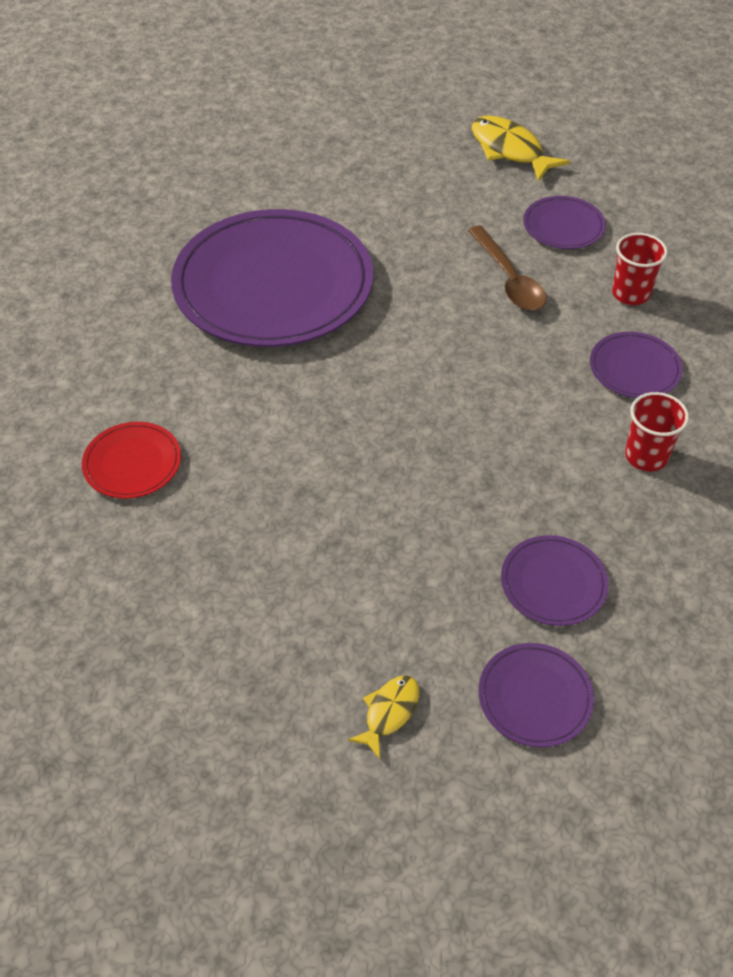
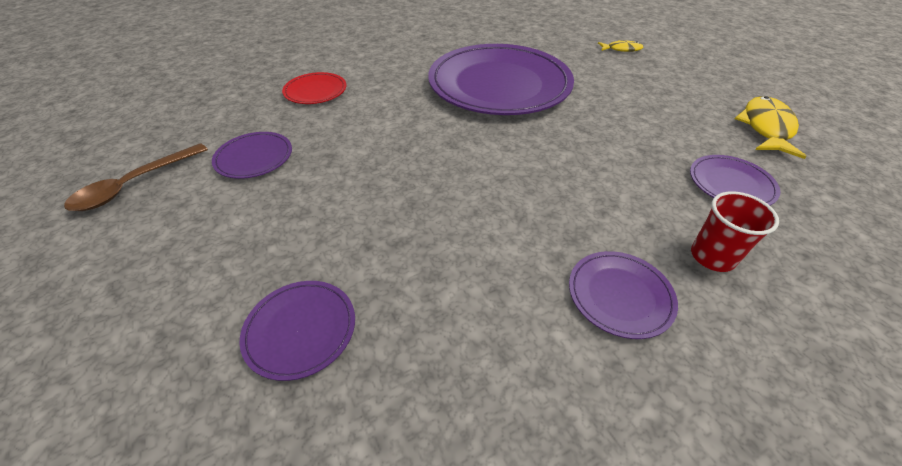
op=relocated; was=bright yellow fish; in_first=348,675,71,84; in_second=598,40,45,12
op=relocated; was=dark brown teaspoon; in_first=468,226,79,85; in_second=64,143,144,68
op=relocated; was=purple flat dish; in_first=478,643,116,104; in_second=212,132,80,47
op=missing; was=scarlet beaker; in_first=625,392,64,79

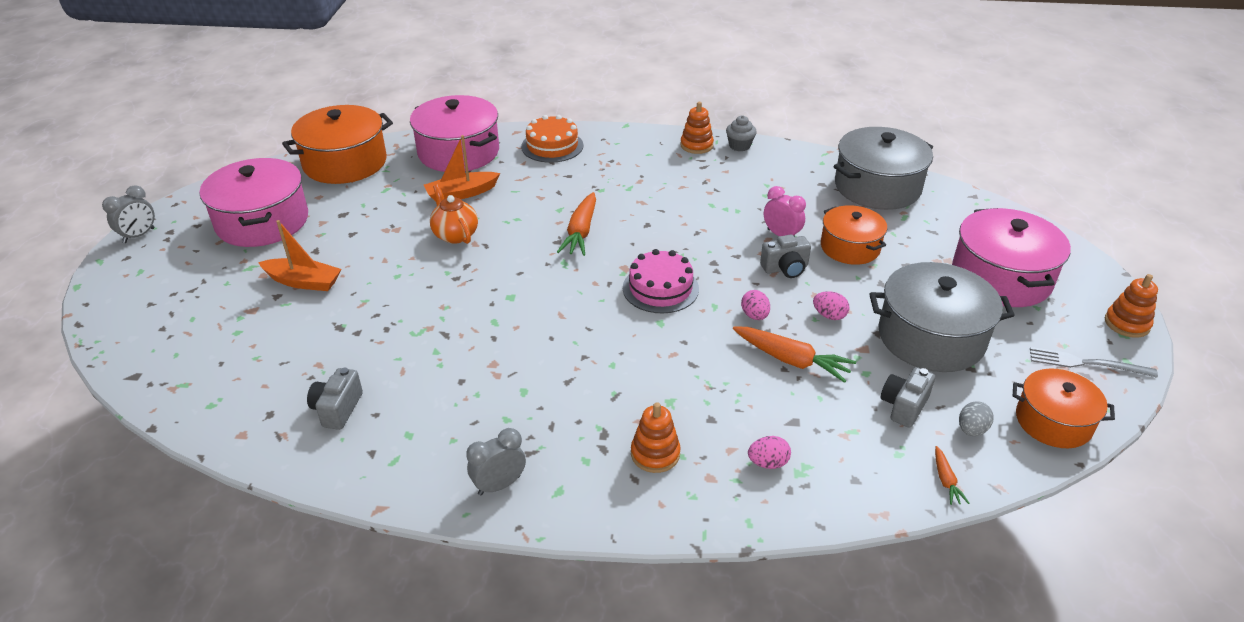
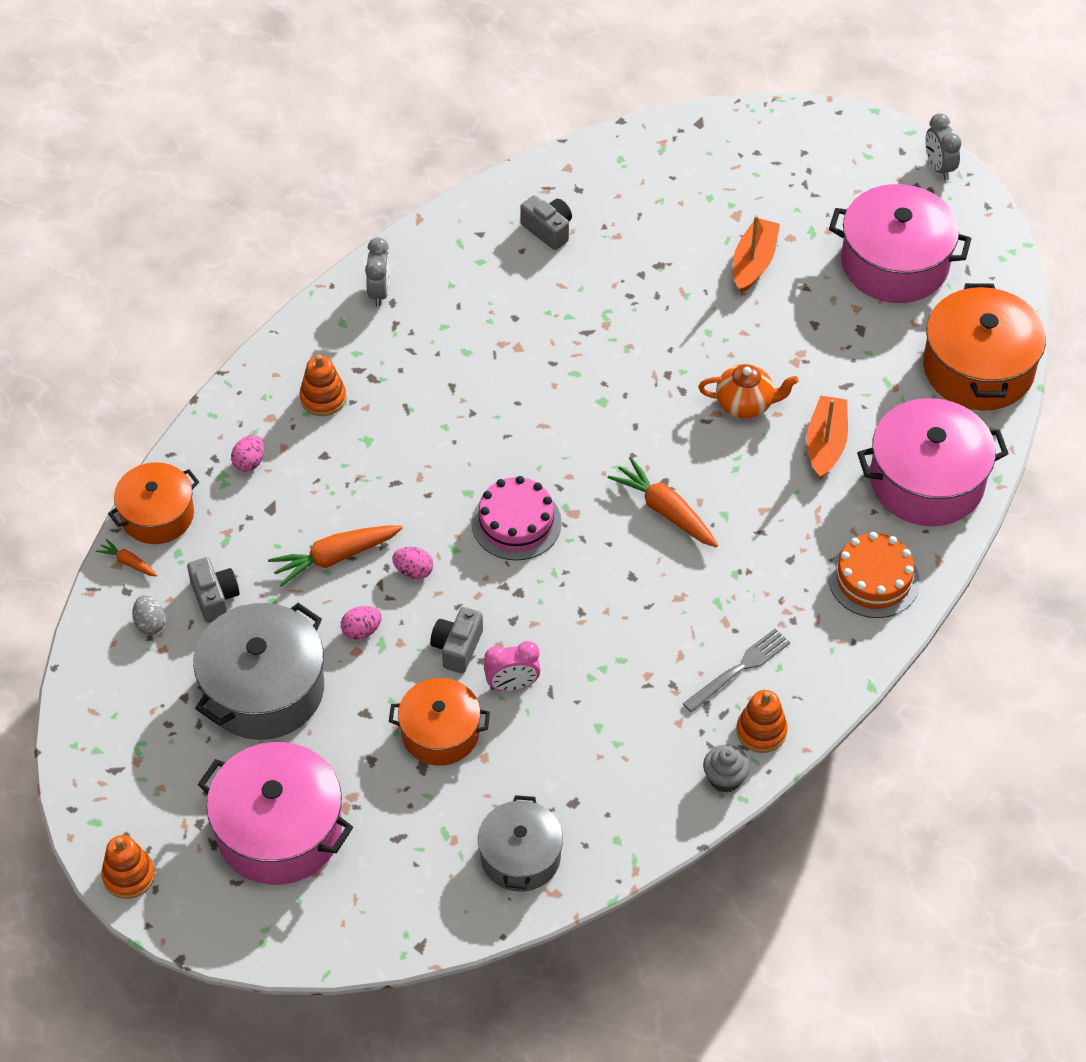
op=spun; was=bright orange sailboat; in_first=258,220,84,71; in_second=733,215,47,78; clockwise=150
op=size; was=grey stockpot; in_first=834,127,99,83; in_second=478,795,85,97; ratio=0.63
op=relocated; was=bright orange stockpot; in_first=1013,368,102,80; in_second=108,462,91,82
op=relocated; was=grey fork; in_first=1030,347,128,31; in_second=682,629,108,84

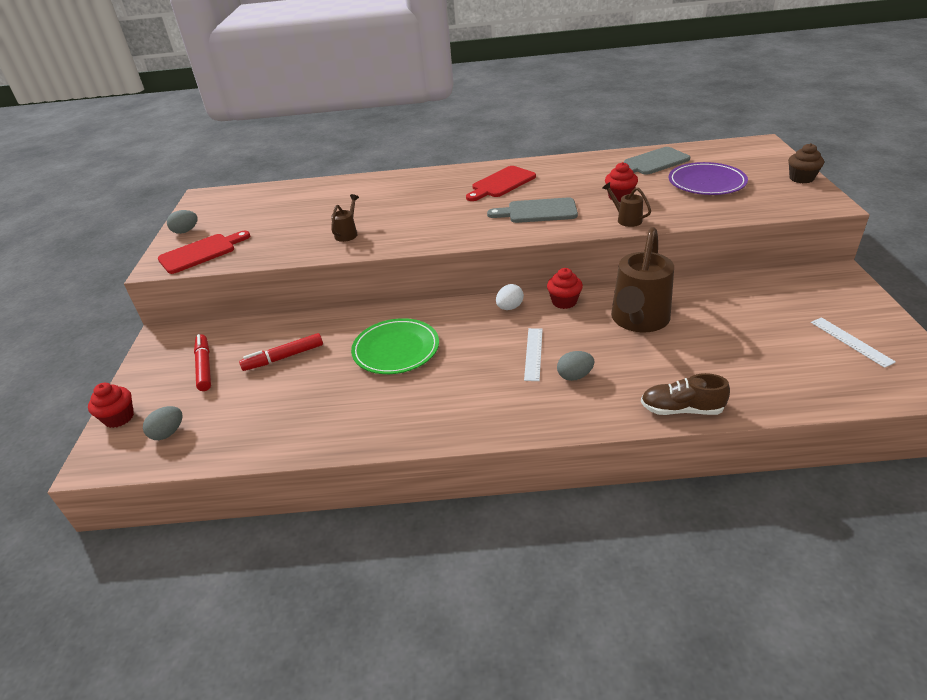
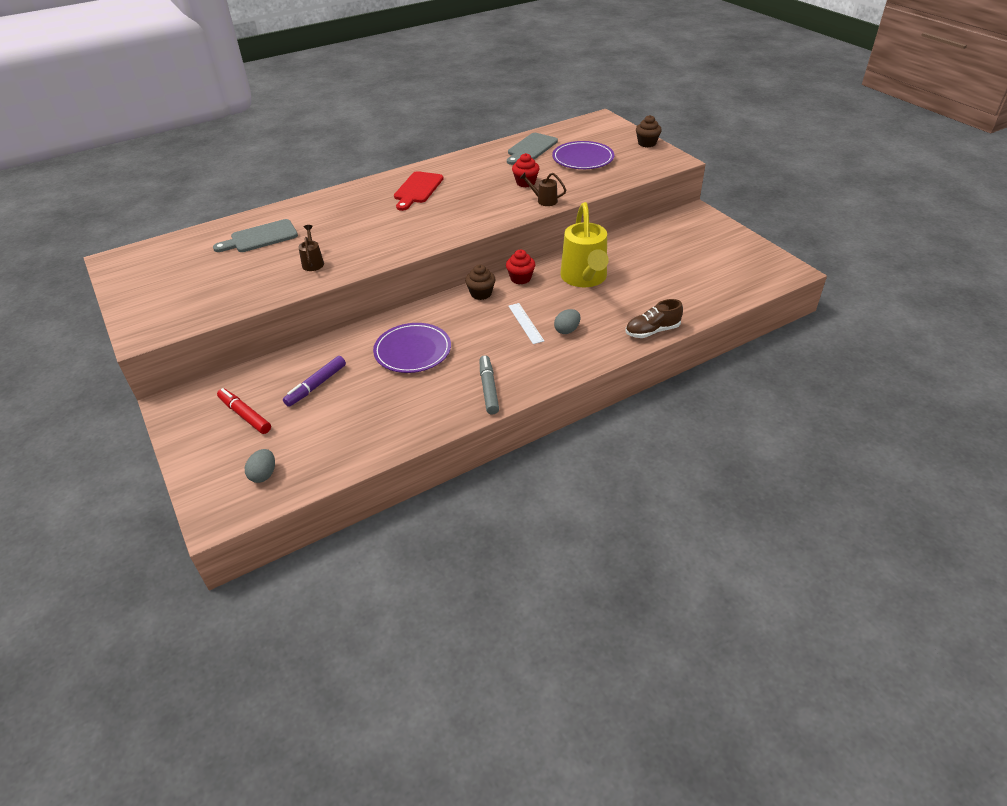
op=missing; was=scarlet cupcake; in_first=88,383,46,45
op=missing; was=scarlet cutting board; in_first=158,231,92,43
op=missing; was=grey toy egg; in_first=167,210,31,24
op=colour; was=scarlet marker pen; now=purple marker pen; in_first=239,333,84,38; in_second=283,356,63,51
op=colour; was=emerald flat dish; now=purple flat dish; in_first=351,318,88,56; in_second=373,323,78,50
op=relocated; was=grey cutting board; in_first=487,197,91,26; in_second=213,219,85,33
op=exchanged; was=white toy egg; now=dark brown cupcake; in_first=496,284,28,26; in_second=465,265,31,35
op=colour; was=dark brown watering pot; now=bright yellow watering pot; in_first=611,227,63,105; in_second=561,202,48,85
op=missing; was=white ruler; in_first=811,317,85,51
op=appeared; now=grey marker pen; in_second=479,355,20,60

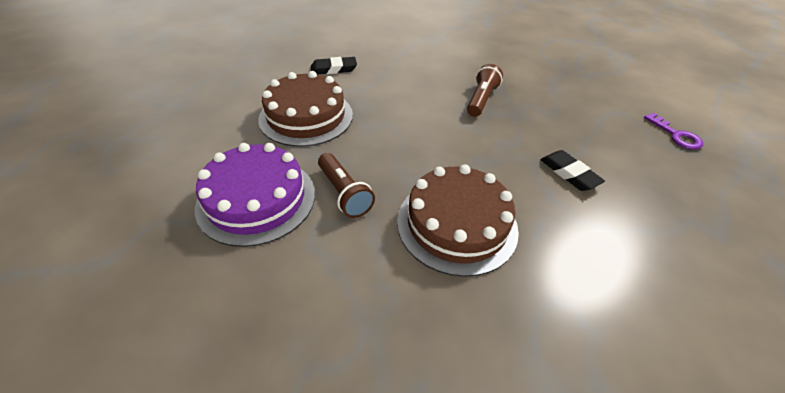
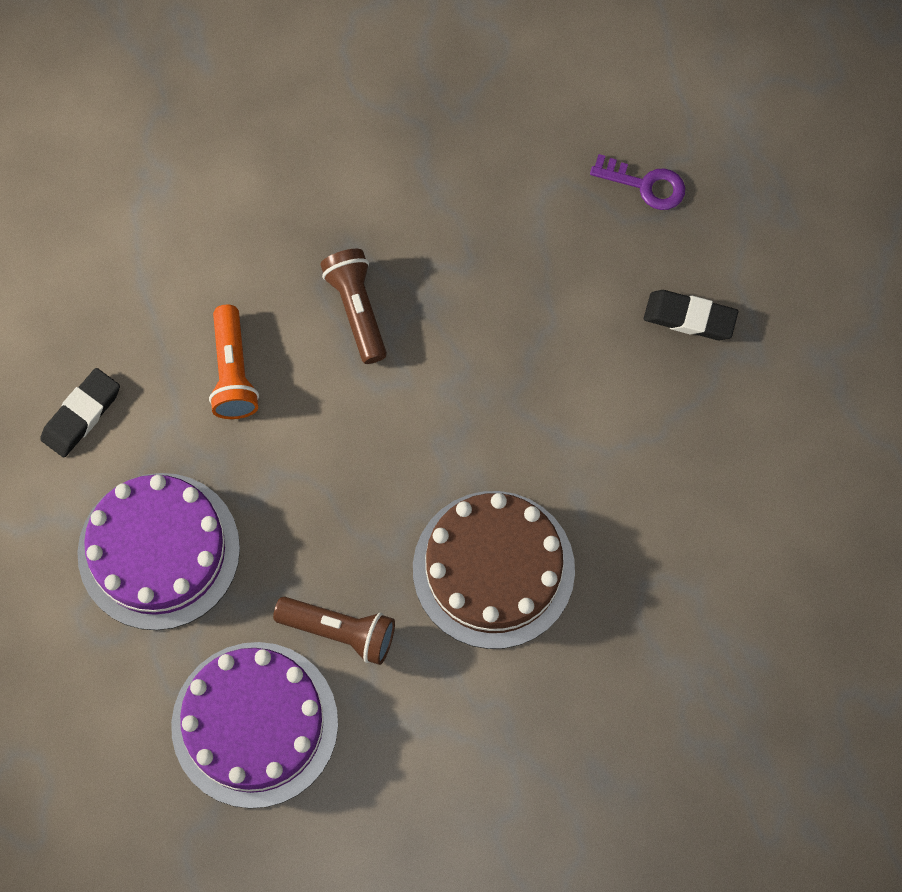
op=colour; was=dark brown gateau; now=purple gateau; in_first=258,71,95,76; in_second=77,473,163,157
op=relocated; was=black eraser; in_first=540,150,65,41; in_second=644,290,94,50
op=appeared; now=bright orange torch; in_second=209,305,50,114

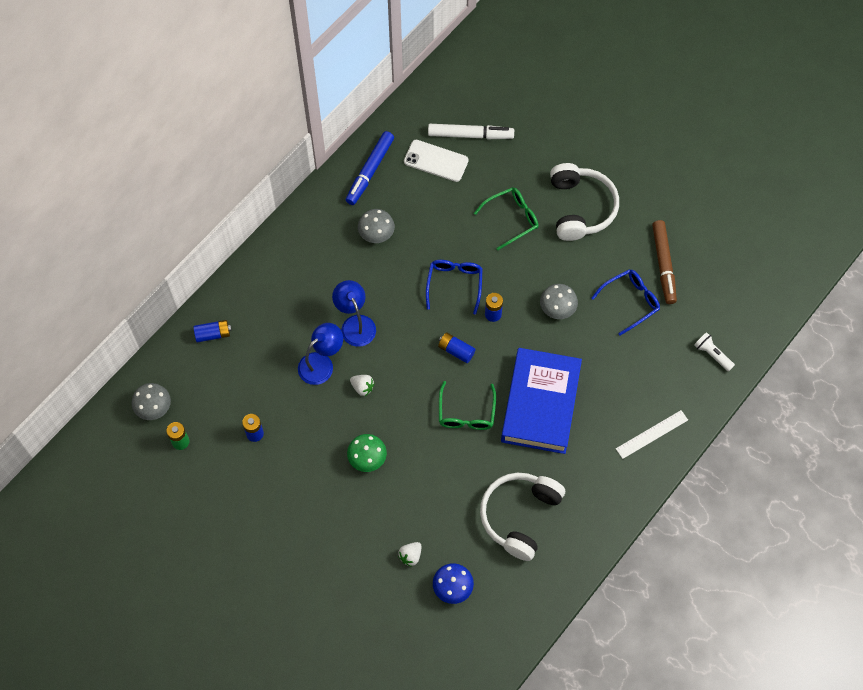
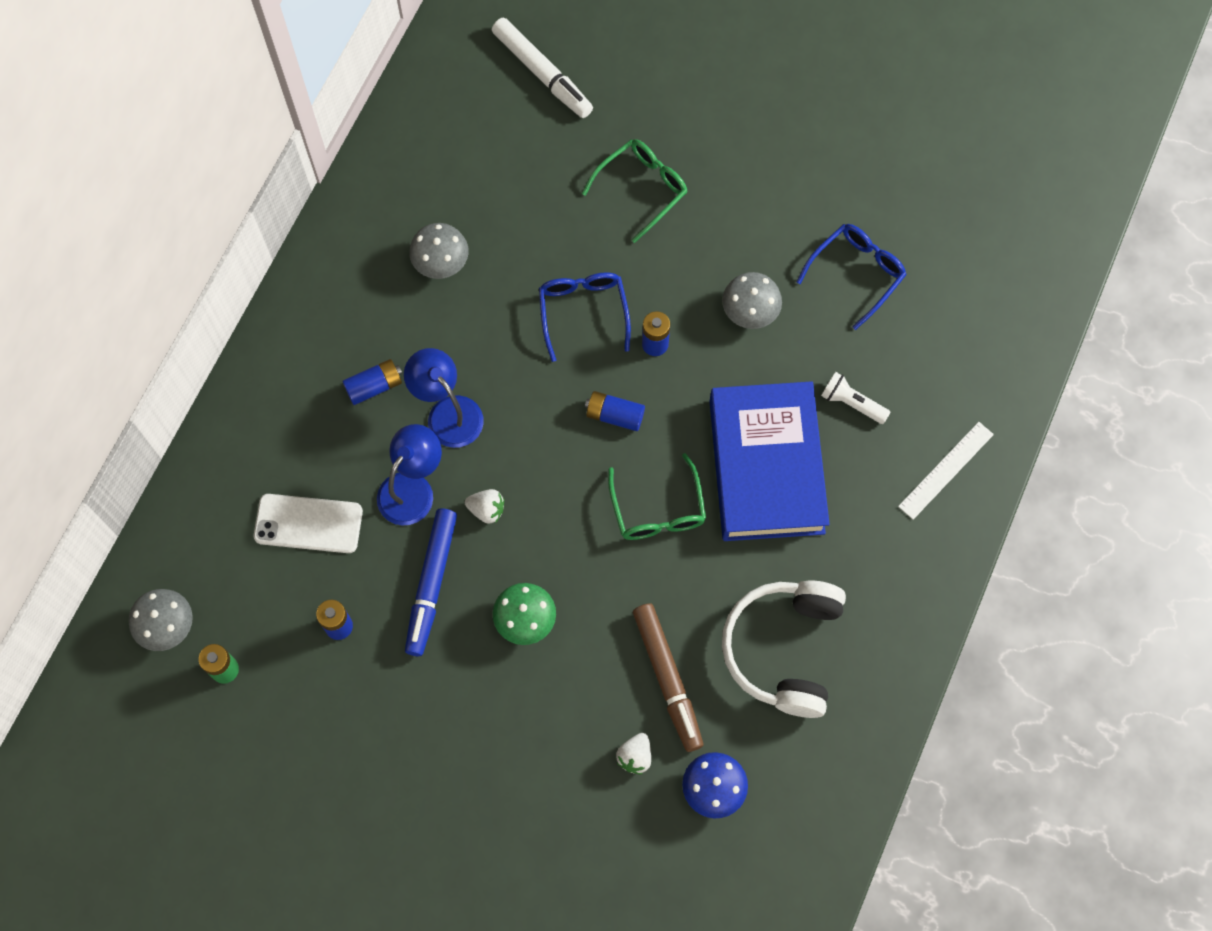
op=relocated; was=cobalt power cell; in_first=193,320,39,23; in_second=342,359,60,46
op=relocated; was=cobalt marker pen; in_first=346,131,48,74; in_second=405,508,52,148
op=relocated; was=white mobile phone; in_first=404,140,65,42; in_second=254,494,109,59
op=spun; was=white marker pen; in_first=428,124,86,15; in_second=492,18,101,100; clockwise=60
op=missing; was=white headset; in_first=550,163,69,78
op=relocated; was=dark brown marker pen; in_first=652,220,25,84; in_second=633,603,70,149
op=relocated; was=white torch; in_first=694,332,41,40; in_second=821,372,69,52

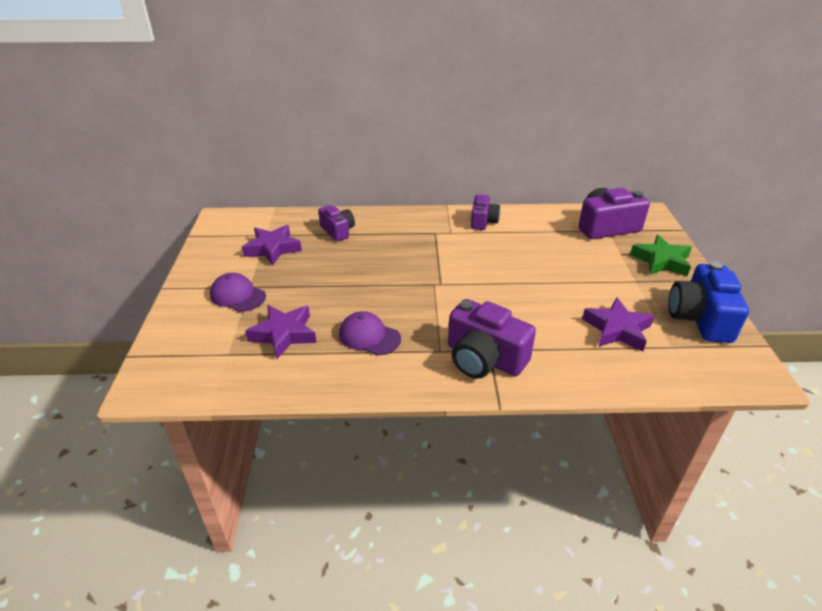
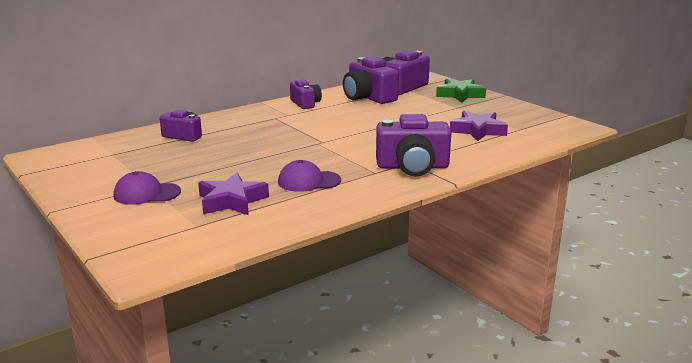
op=missing; was=purple five-pointed star; in_first=242,225,60,40
op=missing; was=cobalt camera; in_first=668,262,81,81
op=appeared; now=purple camera; in_second=343,56,56,48

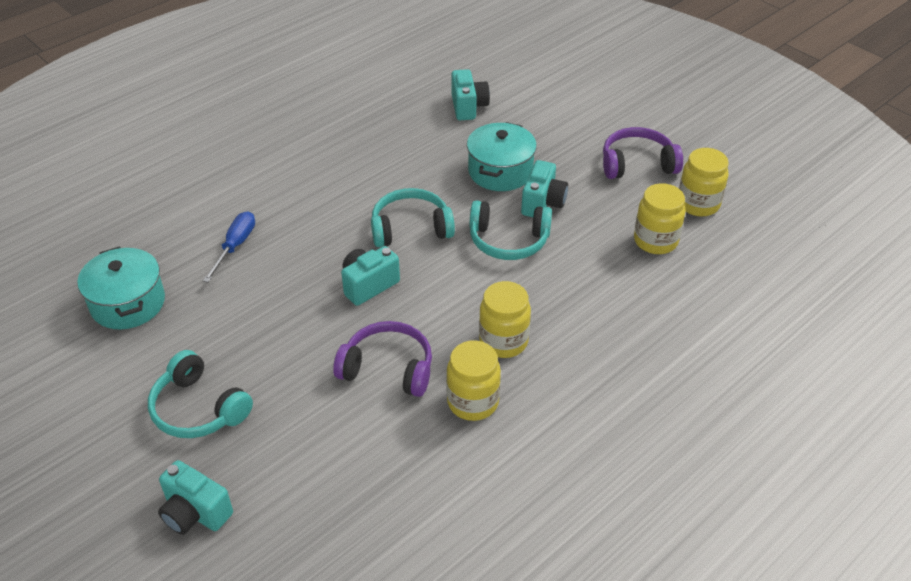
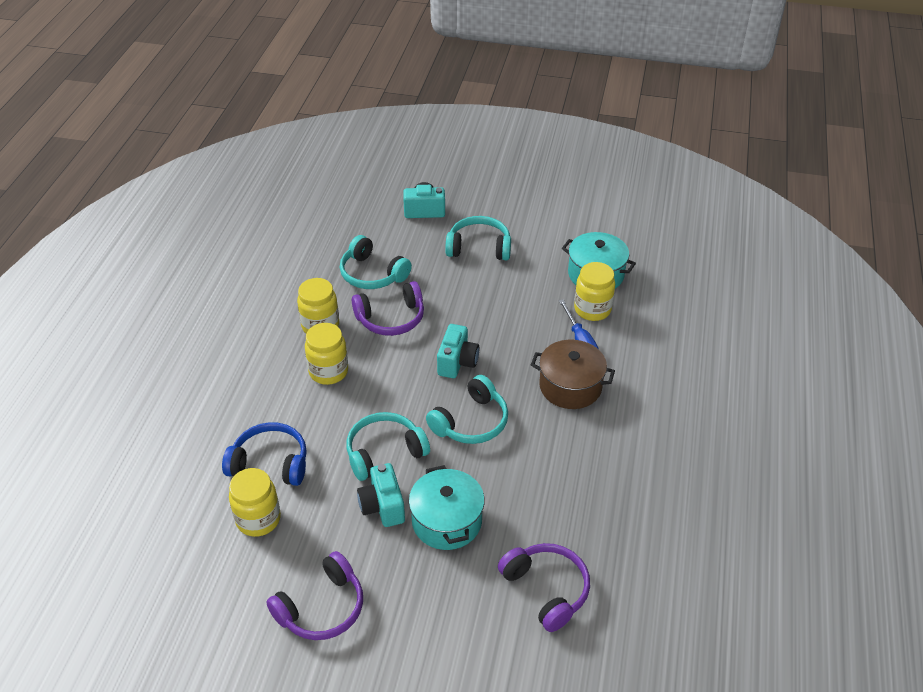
op=exchanged; was=teal camera; now=purple headset; in_first=451,69,39,51; in_second=498,543,92,89
op=relocated; was=bright yellow jar; in_first=679,148,50,69; in_second=574,262,41,59
op=appeared; now=cobalt headset; in_second=222,422,85,64
op=appeared; now=teal headset; in_second=340,235,72,54
op=appeared; now=dark brown stockpot; in_second=531,340,84,69

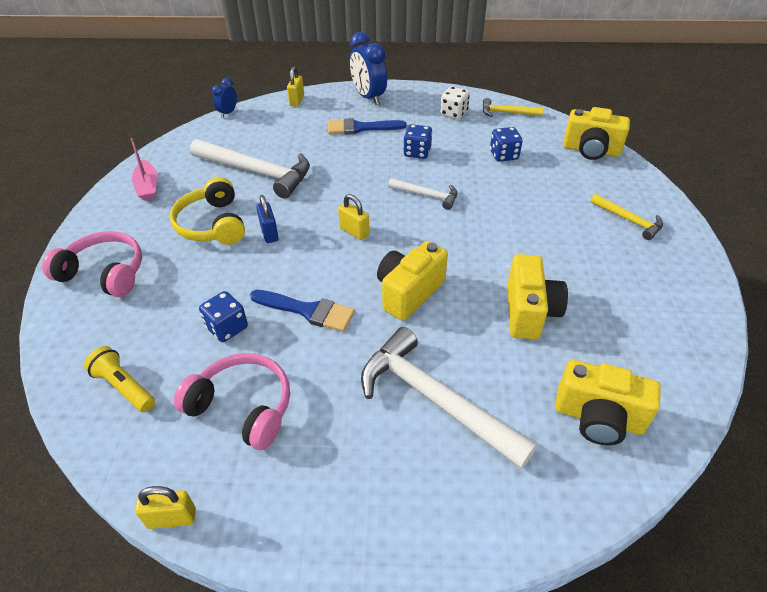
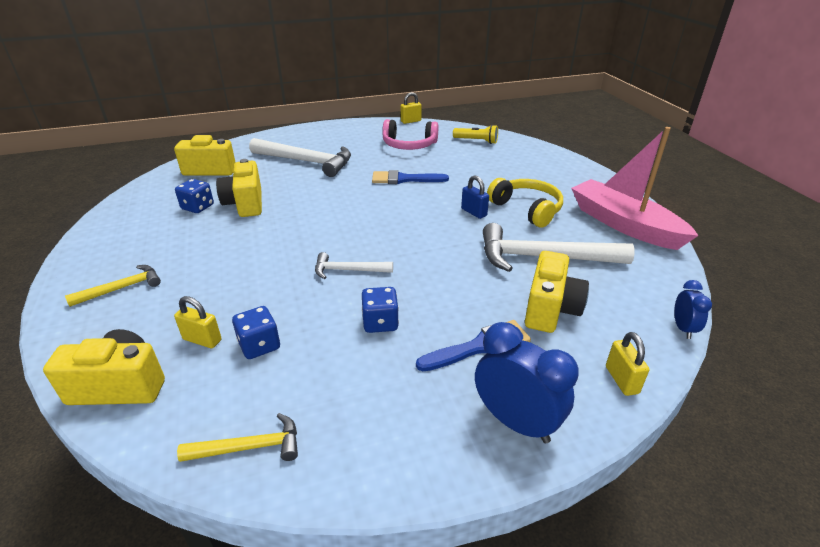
op=missing; was=rosy headset; in_first=42,231,100,66
op=size; was=rosy sailboat; in_first=131,138,26,63; in_second=571,127,128,123; ratio=2.05
op=relocated; was=cobalt game die; in_first=199,291,49,51; in_second=175,179,39,34
op=relocated; was=bright yellow lock; in_first=338,194,31,46; in_second=174,296,48,52
op=relocated; was=bright yellow camera; in_first=377,241,71,80; in_second=525,251,64,82
op=missing; was=white game die; in_first=440,86,30,33
op=spun; was=bright yellow hammer; in_first=590,194,73,46; in_second=65,265,96,42; clockwise=120

